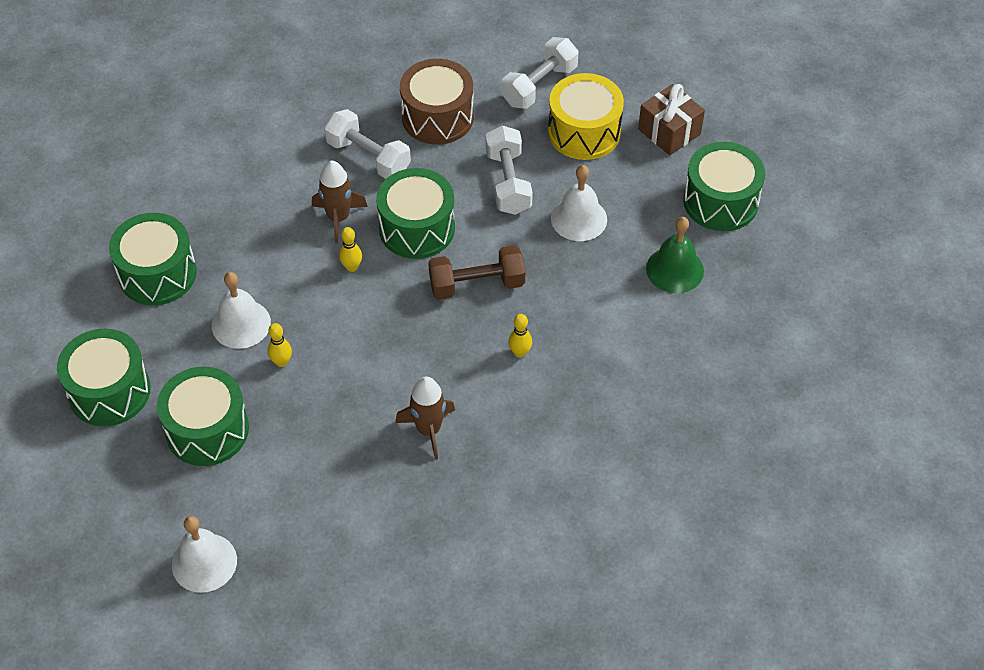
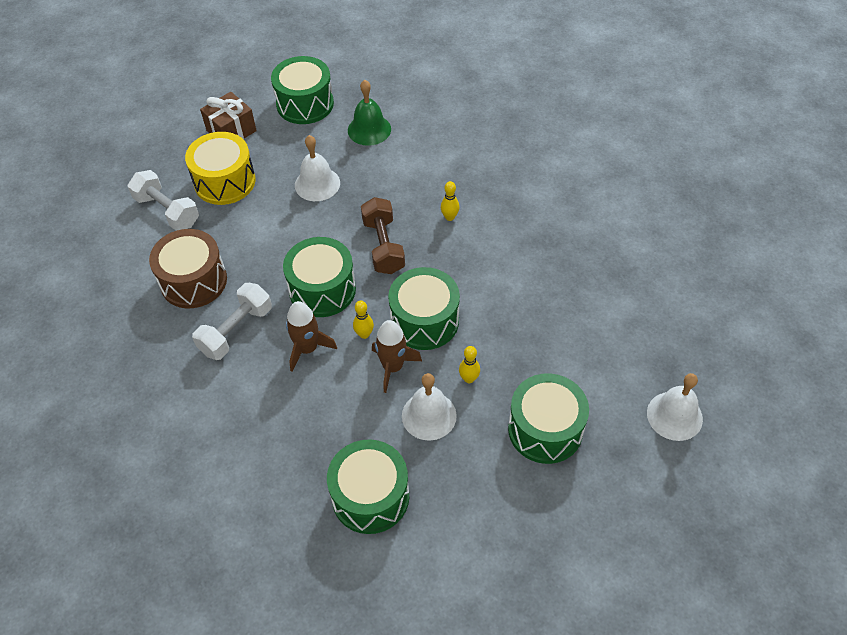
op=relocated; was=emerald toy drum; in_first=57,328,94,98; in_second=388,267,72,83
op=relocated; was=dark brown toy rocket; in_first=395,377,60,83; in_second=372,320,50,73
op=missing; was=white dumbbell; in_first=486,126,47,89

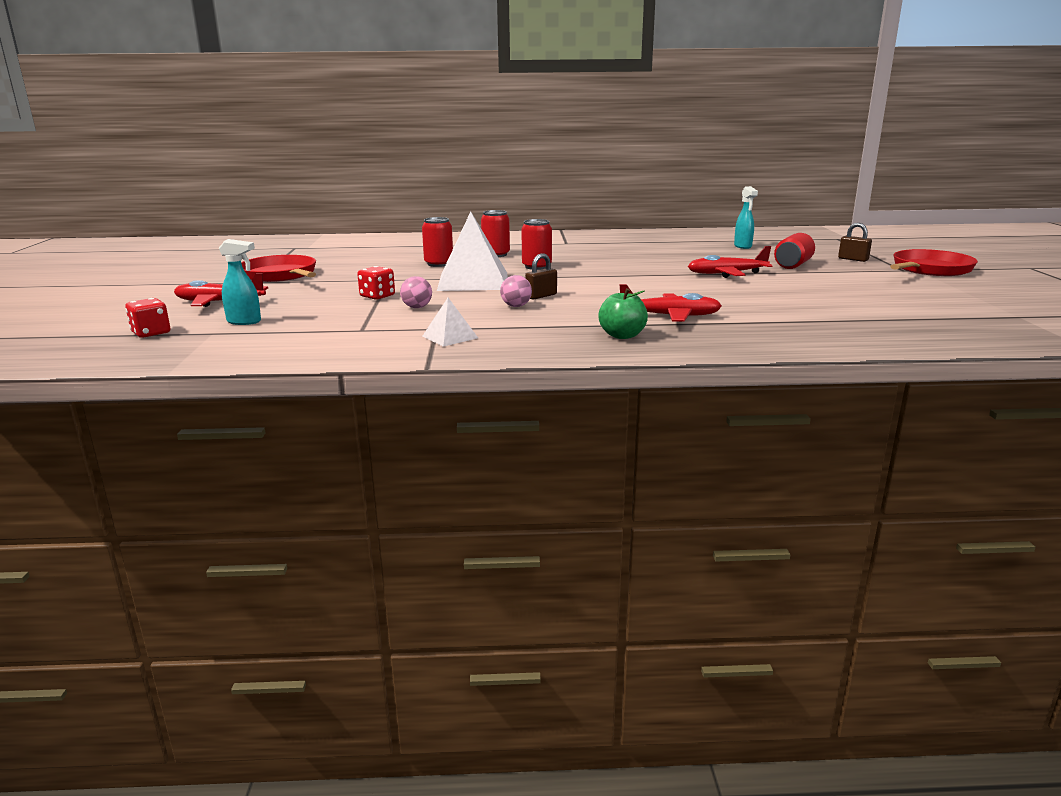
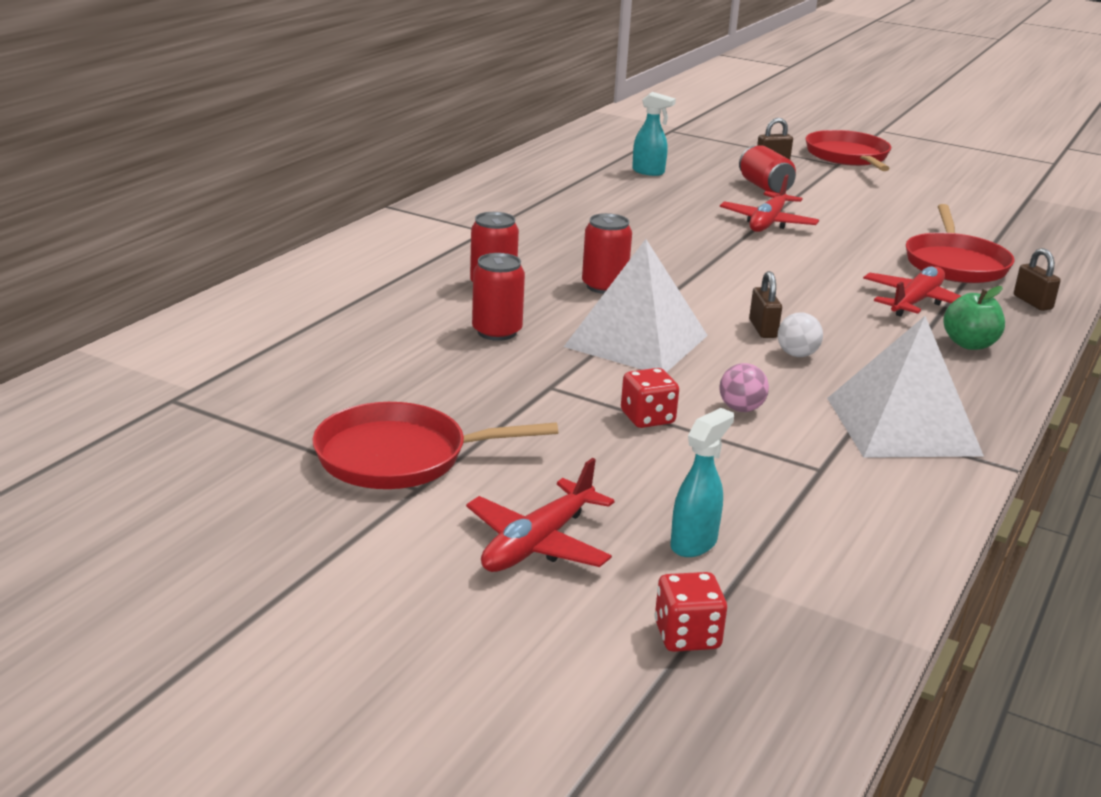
op=size; was=white pyramid; in_first=423,298,55,49; in_second=827,316,157,142; ratio=2.13
op=colour; was=rosy ball; now=white ball; in_first=500,275,32,32; in_second=778,312,45,45
op=appeared; now=scarlet pan; in_second=906,204,109,79
op=appeared; now=dark brown lock; in_second=1014,248,47,63

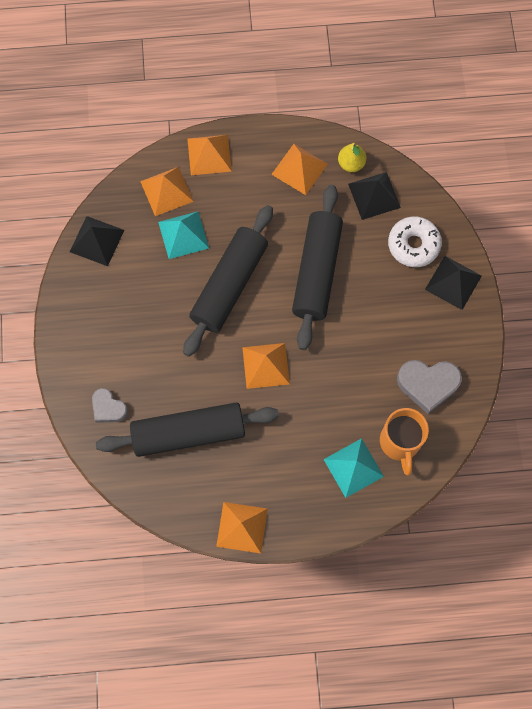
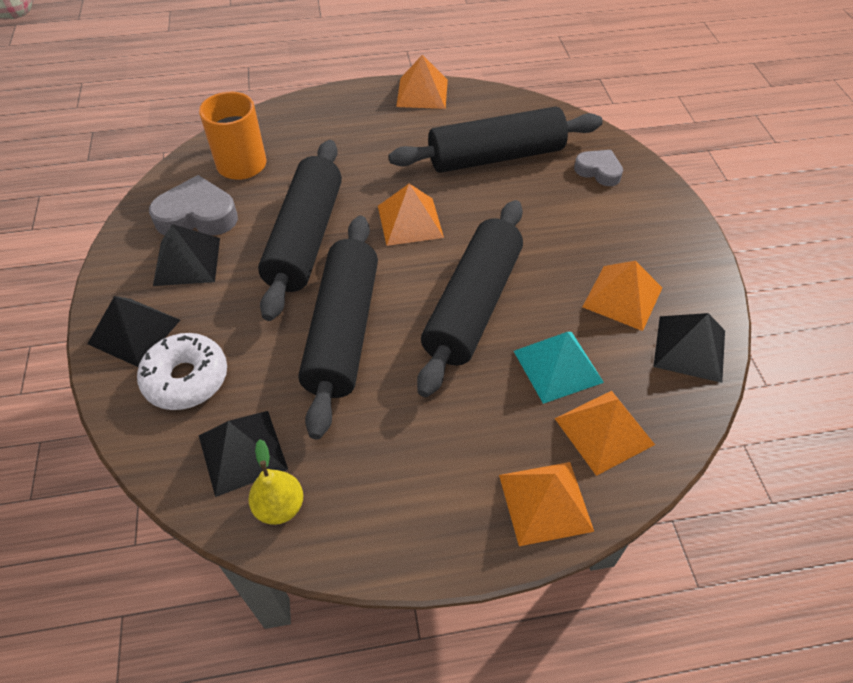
op=relocated; was=bright orange pyramid; in_first=271,144,57,51; in_second=583,261,79,70
op=missing; was=teal pyramid; in_first=323,438,61,60
op=appeared; now=black pyramid; in_second=153,224,67,62
op=appeared; now=black pastry roller; in_second=258,140,84,181

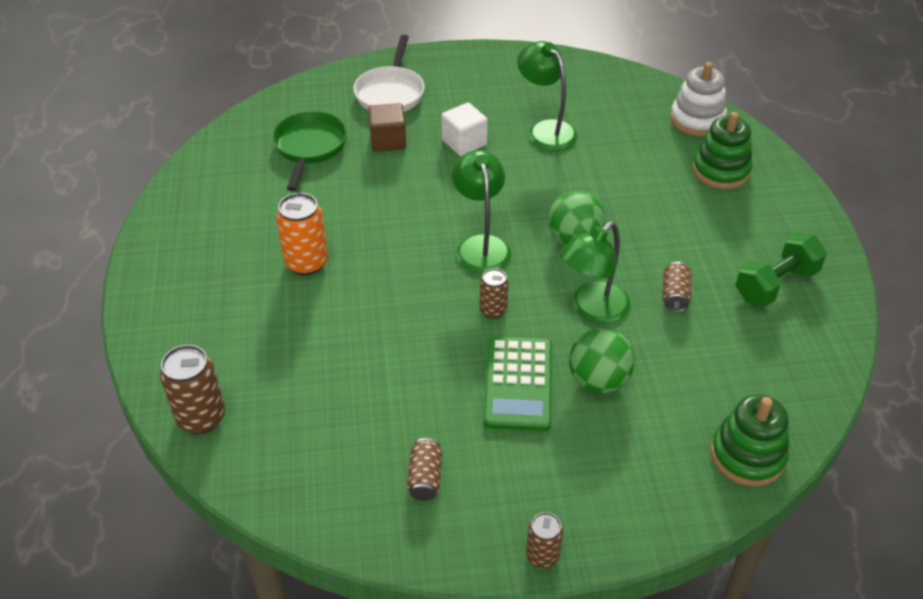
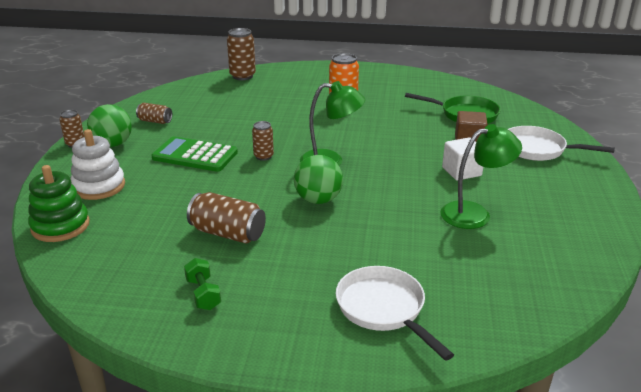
op=missing; was=emerald reading lamp; in_first=560,222,71,102
op=relocated; was=emerald ball; in_first=569,328,66,65; in_second=87,104,45,43
op=size; was=dark brown soda can; in_first=663,262,28,50; in_second=187,192,79,52; ratio=1.65
op=relocated; was=white stacking toy; in_first=670,62,57,74; in_second=71,129,54,71
op=exchanged; was=emerald stacking toy; now=white pan; in_first=692,112,61,77; in_second=336,266,118,95
op=size; was=emerald dumbbell; in_first=735,233,92,74; in_second=184,258,37,52; ratio=0.61

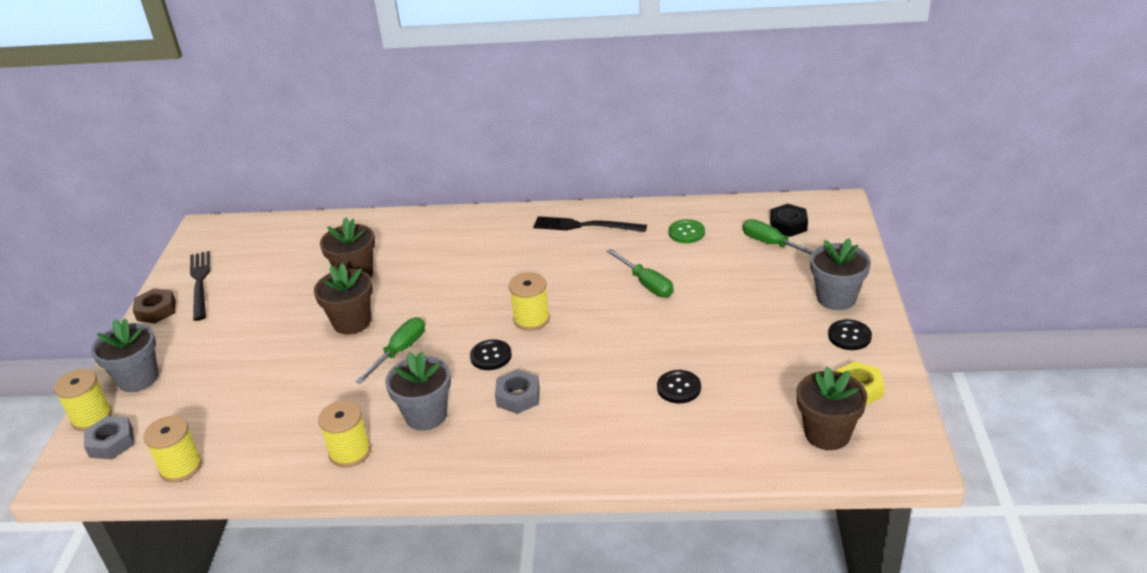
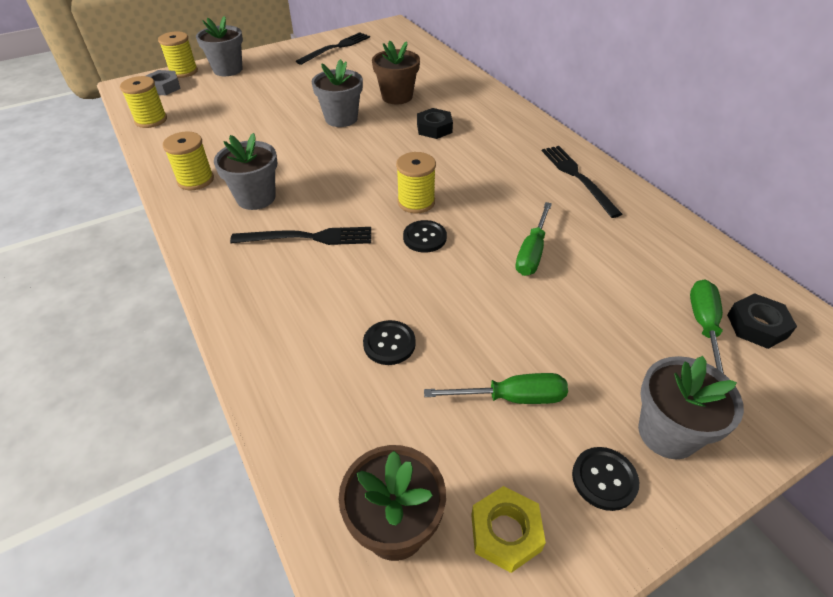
op=missing; was=dark brown hexagon nut; in_first=133,288,43,35
op=colour; was=dark brown potted plant; now=grey potted plant; in_first=314,263,59,72; in_second=311,59,52,68
op=relocated; was=emerald hand screwdriver; in_first=355,317,70,67; in_second=424,373,144,31
op=relocated; was=black button; in_first=470,339,42,31; in_second=403,220,44,33
op=exchanged; was=grey hexagon nut; now=black fork; in_first=495,370,45,44; in_second=230,227,141,18
op=missing; was=emerald button; in_first=668,219,37,24
op=appeared; now=black hexagon nut; in_second=417,108,36,31

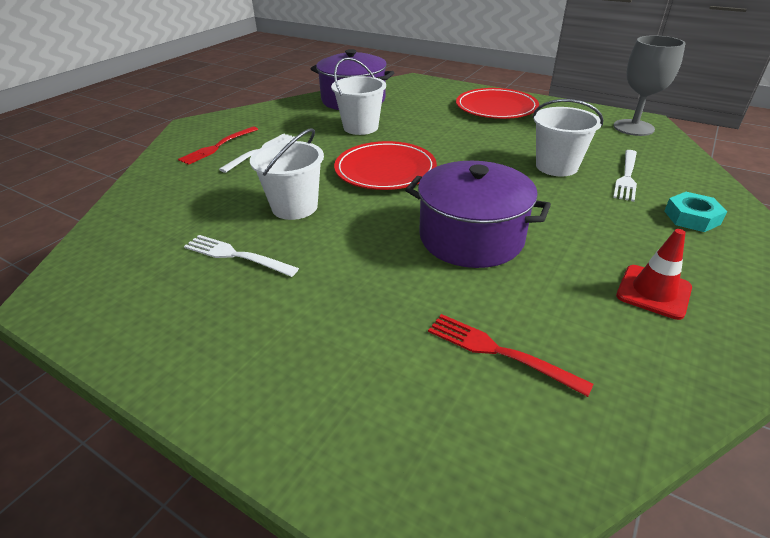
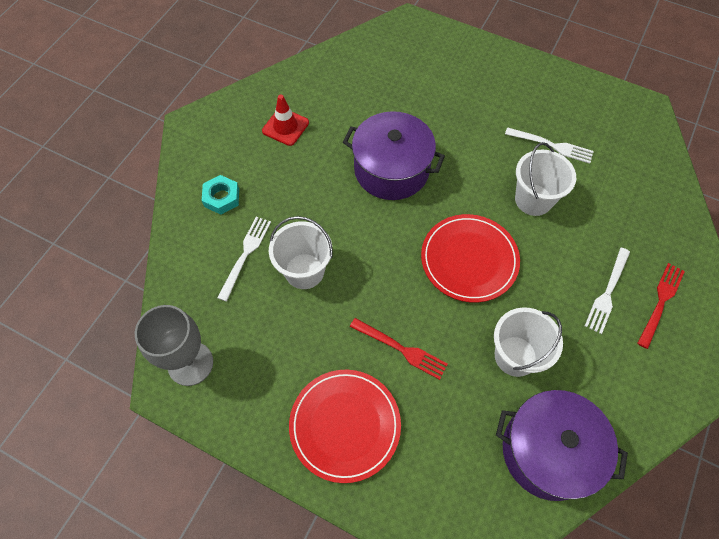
op=relocated; was=scarlet fork; in_first=428,314,165,83; in_second=350,318,98,62

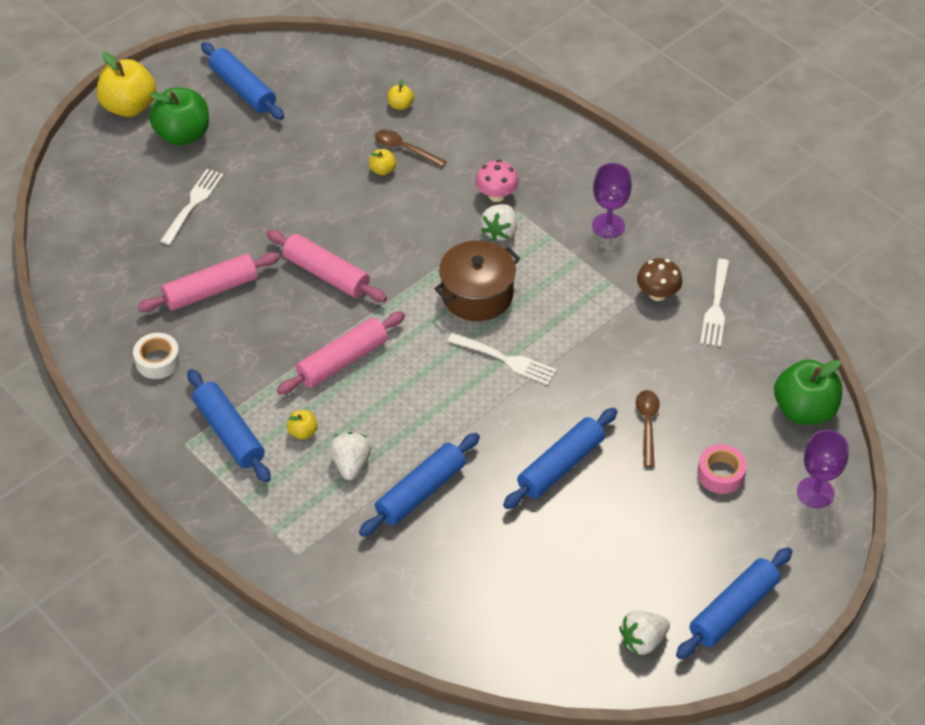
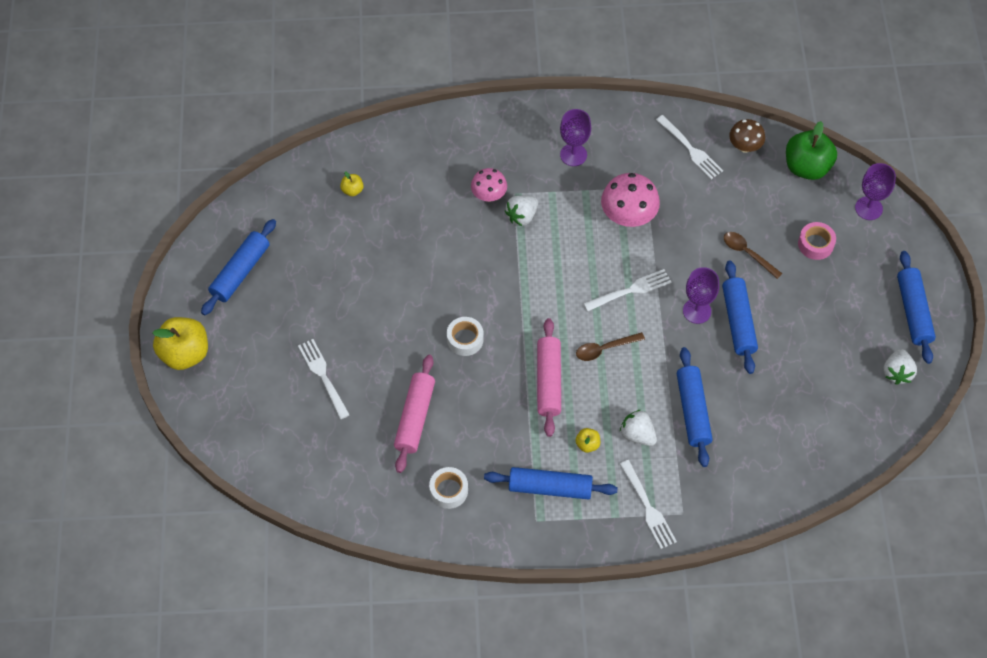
op=missing; was=emerald toy apple; in_first=149,87,60,59
op=spun; was=cobalt pastry roller; in_first=201,42,83,78; in_second=201,219,75,96; clockwise=-60
op=exchanged; was=rosy pastry roller; now=white roll of tape; in_first=267,230,120,72; in_second=447,317,37,39
op=missing; was=bright yellow toy apple; in_first=369,149,27,26
op=relocated; was=dark brown teaspoon; in_first=375,130,72,37; in_second=576,332,69,29
op=missing; was=dark brown stockpot; in_first=434,240,86,81
op=spun; was=white berry; in_first=481,204,36,37; in_second=505,196,33,30; clockwise=75
op=relocated; was=dark brown toadstool; in_first=637,258,45,43; in_second=729,119,36,34
op=appeared; now=rosy toadstool; in_second=601,173,59,54
op=appeared; now=white fork; in_second=620,460,57,89
op=appeared; now=purple wine glass; in_second=683,267,36,57

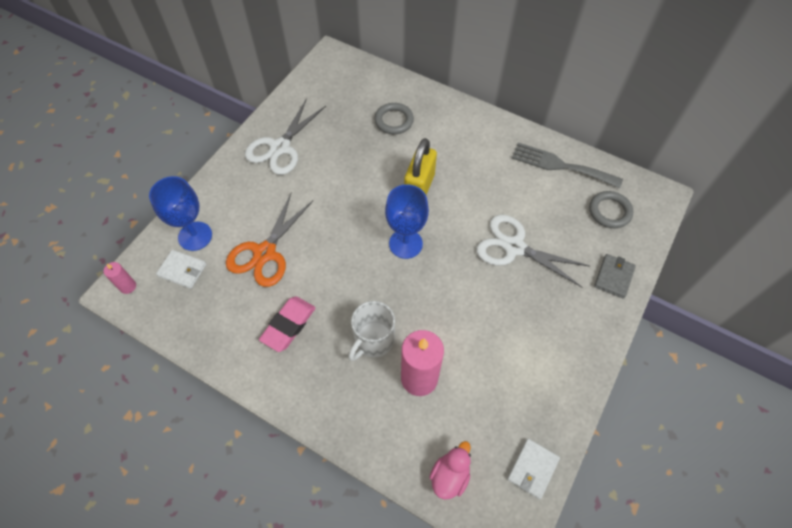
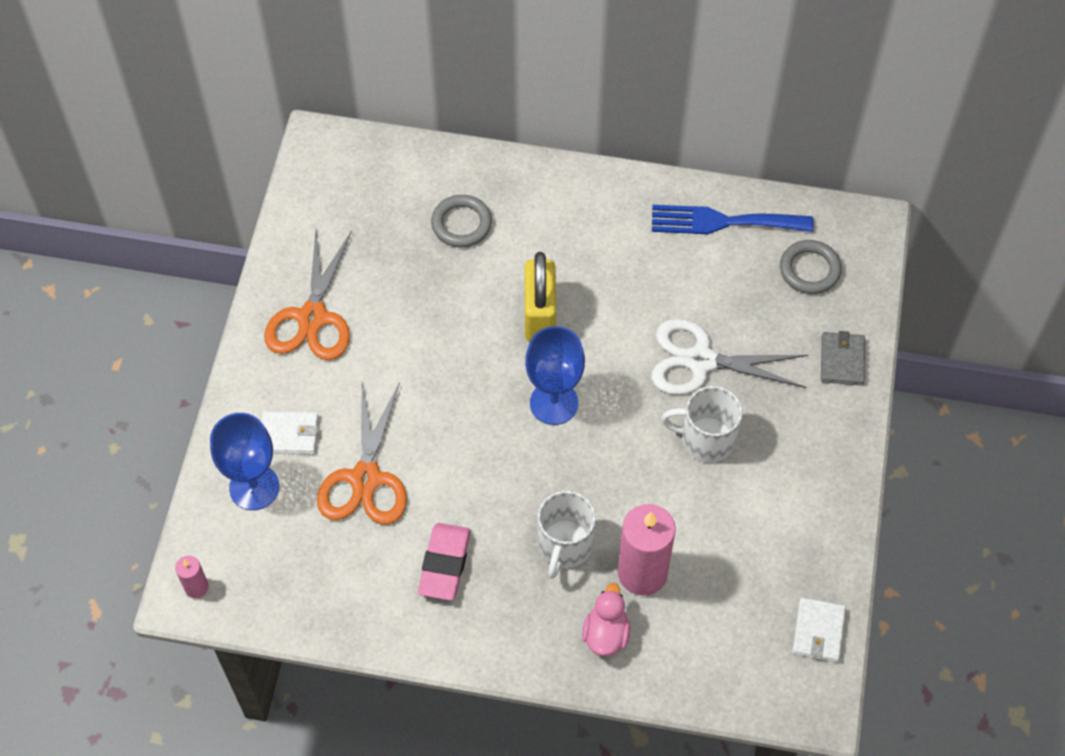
op=relocated; was=white billfold; in_first=156,250,50,39; in_second=262,411,56,43
op=colour; was=white scissors; now=bright orange scissors; in_first=245,98,81,77; in_second=264,231,88,129
op=relocated; was=rosy toy duck; in_first=429,441,42,59; in_second=582,583,48,73
op=colour; was=grey fork; now=cobalt fork; in_first=512,143,111,45; in_second=652,205,161,29
op=appeared; now=white tea mug; in_second=661,386,82,76

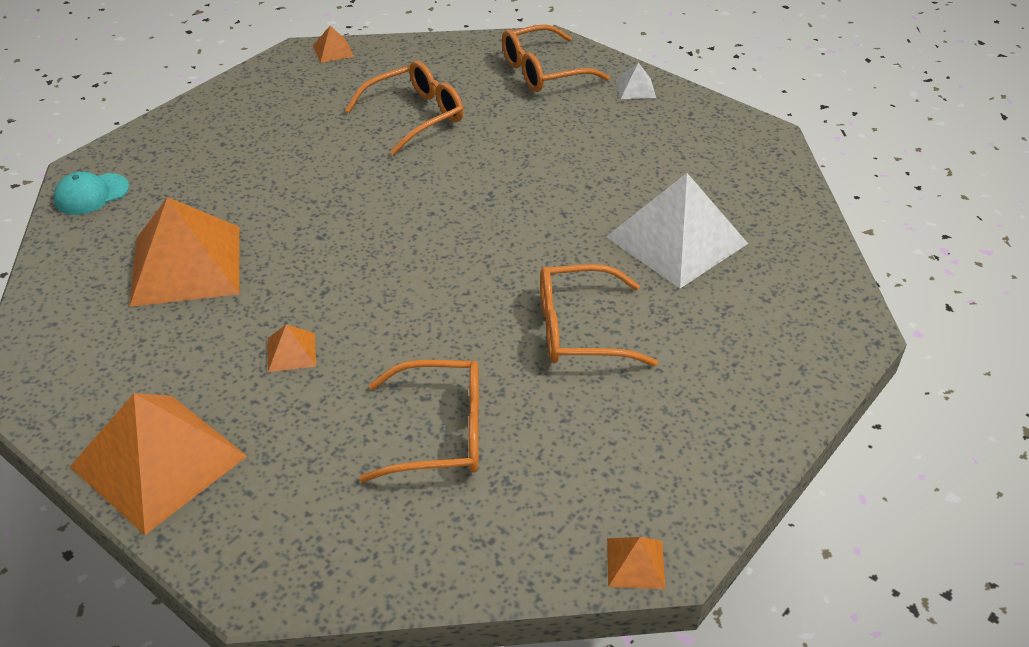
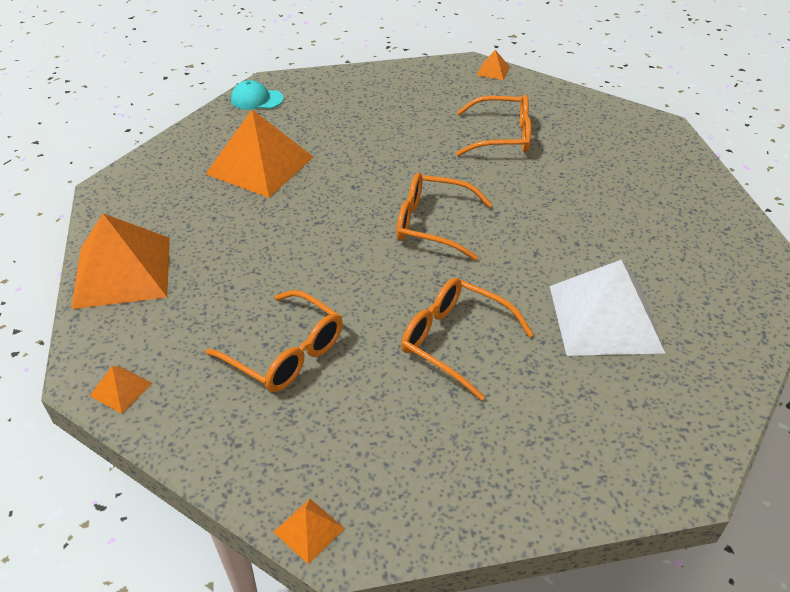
op=relocated; was=bright orange pyramid; in_first=268,324,48,48; in_second=90,366,63,48
op=relocated; was=bright orange eyeglasses; in_first=502,24,108,68; in_second=396,173,96,87
op=missing; was=white pyramid; in_first=616,63,40,36

